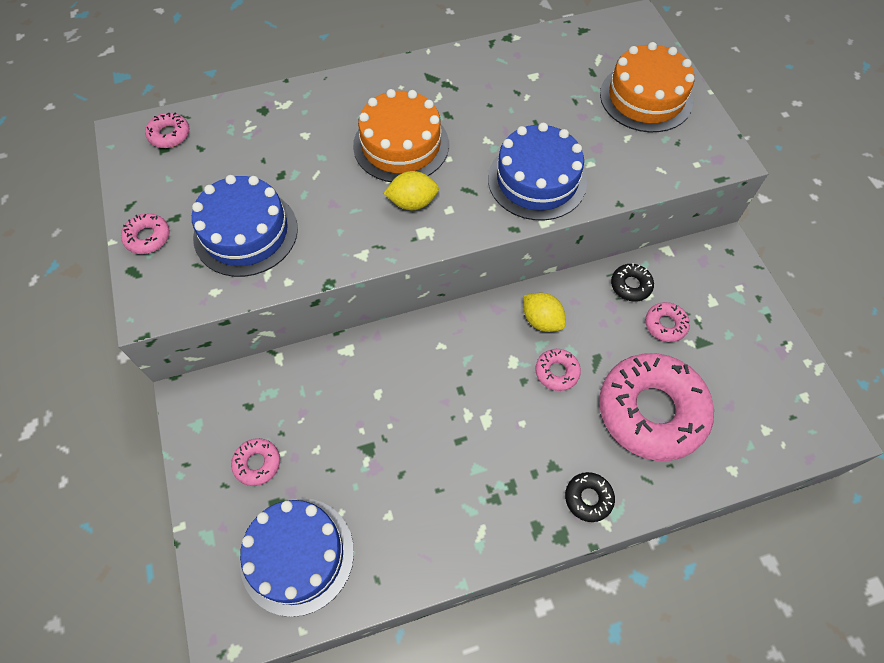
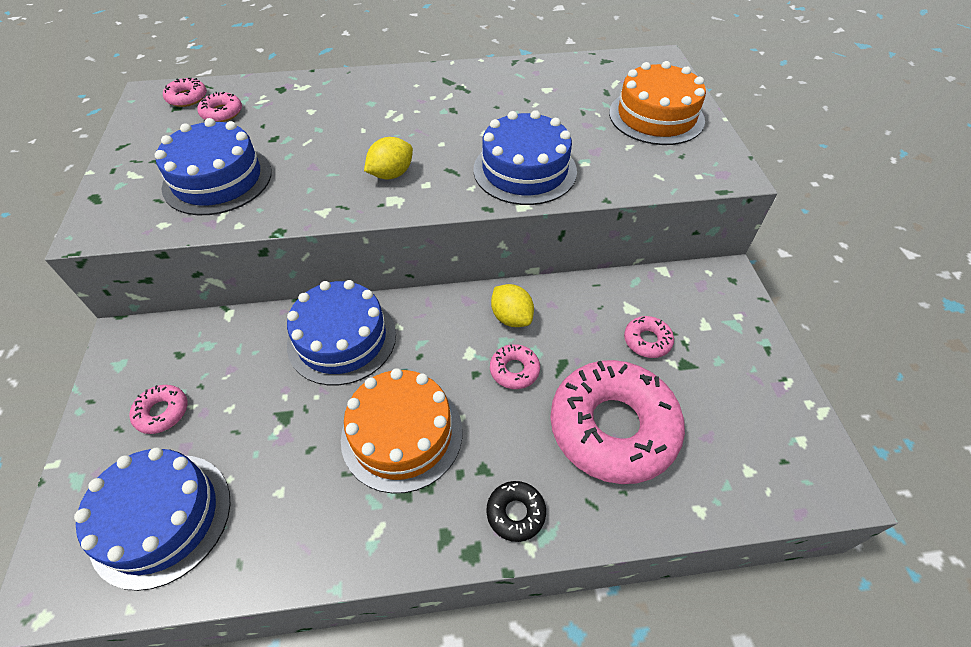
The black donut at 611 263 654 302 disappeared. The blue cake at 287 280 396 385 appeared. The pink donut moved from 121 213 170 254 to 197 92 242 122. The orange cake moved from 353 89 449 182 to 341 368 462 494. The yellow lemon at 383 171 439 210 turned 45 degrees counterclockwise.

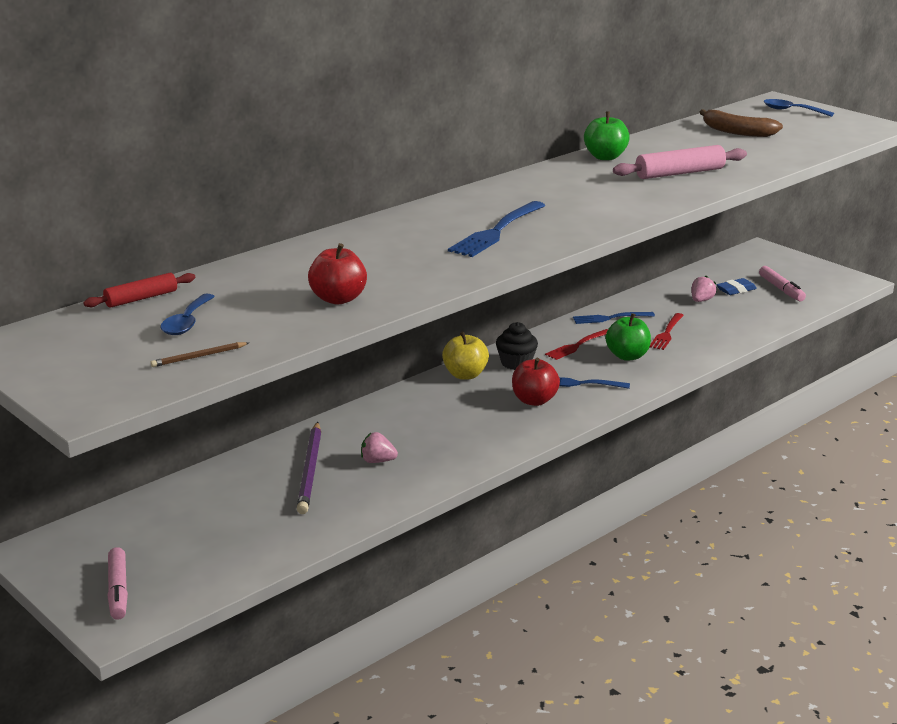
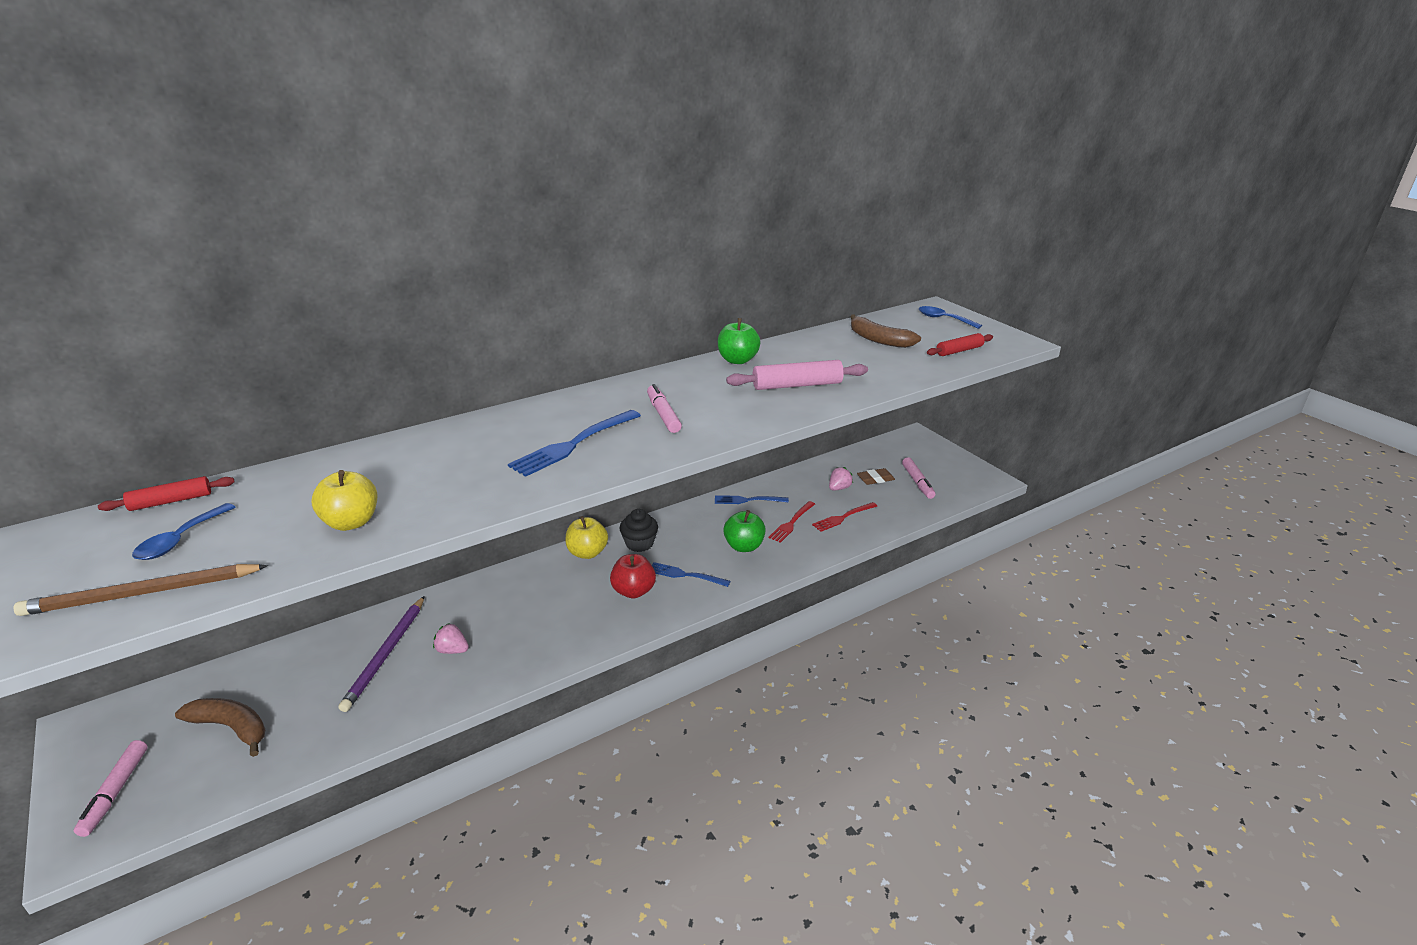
The brown banana at 175 698 265 757 appeared. The pink marker at 647 384 682 433 appeared. The red rolling pin at 927 333 993 356 appeared. The red fork moved from 545 329 608 360 to 812 502 877 532. The red apple at 308 243 367 304 became the yellow apple at 312 470 377 531. The blue eraser at 716 278 757 295 became the brown eraser at 857 468 895 485. The brown pencil at 151 342 249 367 changed to 2.02 times the size.

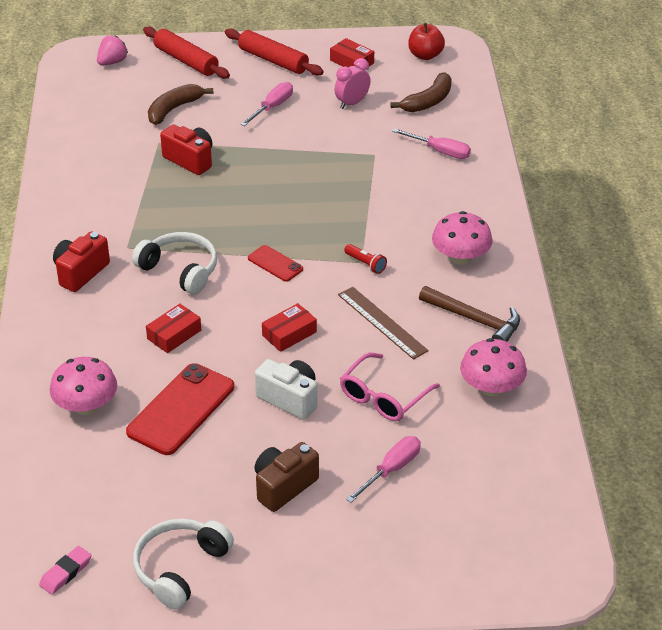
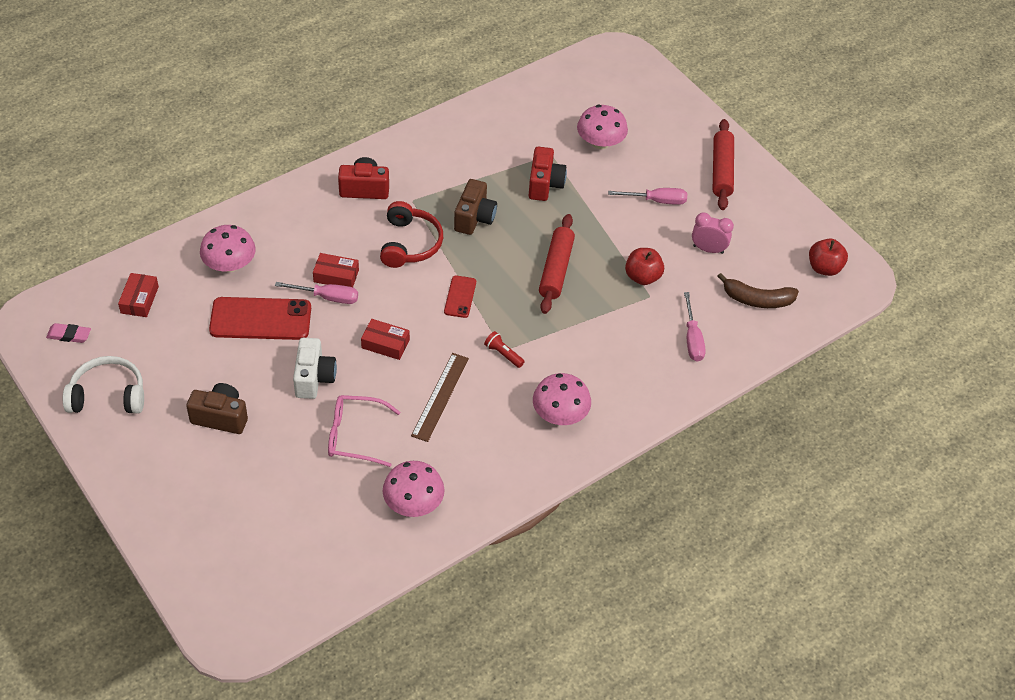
The pink strawberry at 97 35 128 65 disappeared. The brown hammer at 419 286 520 342 disappeared. The brown camera at 454 179 497 235 appeared. The red apple at 625 248 664 285 appeared. The red rolling pin moved from 143 26 230 79 to 539 214 575 314. The red box moved from 330 38 374 70 to 118 273 159 317. The pink screwdriver moved from 346 436 421 503 to 275 282 358 304. The brown banana at 148 84 214 125 was replaced by the pink mushroom at 577 105 628 149. The white headphones at 132 232 217 295 became the red headphones at 380 201 443 268. The red flashlight at 344 244 387 274 turned 120 degrees clockwise.

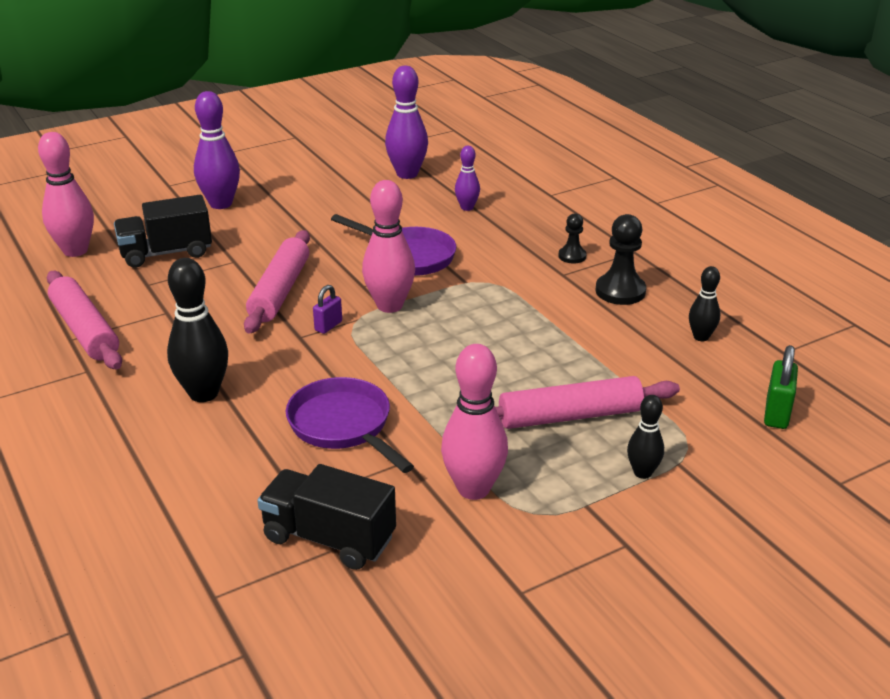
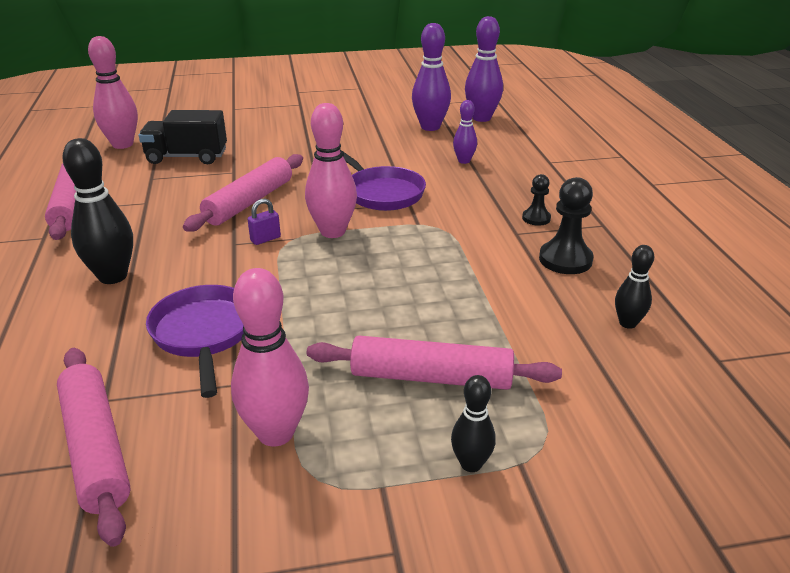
The green padlock at 764 345 798 429 disappeared. The purple bowling pin moved from 194 91 240 209 to 465 16 503 122. The black truck at 257 464 396 570 was replaced by the pink rolling pin at 57 348 131 547.

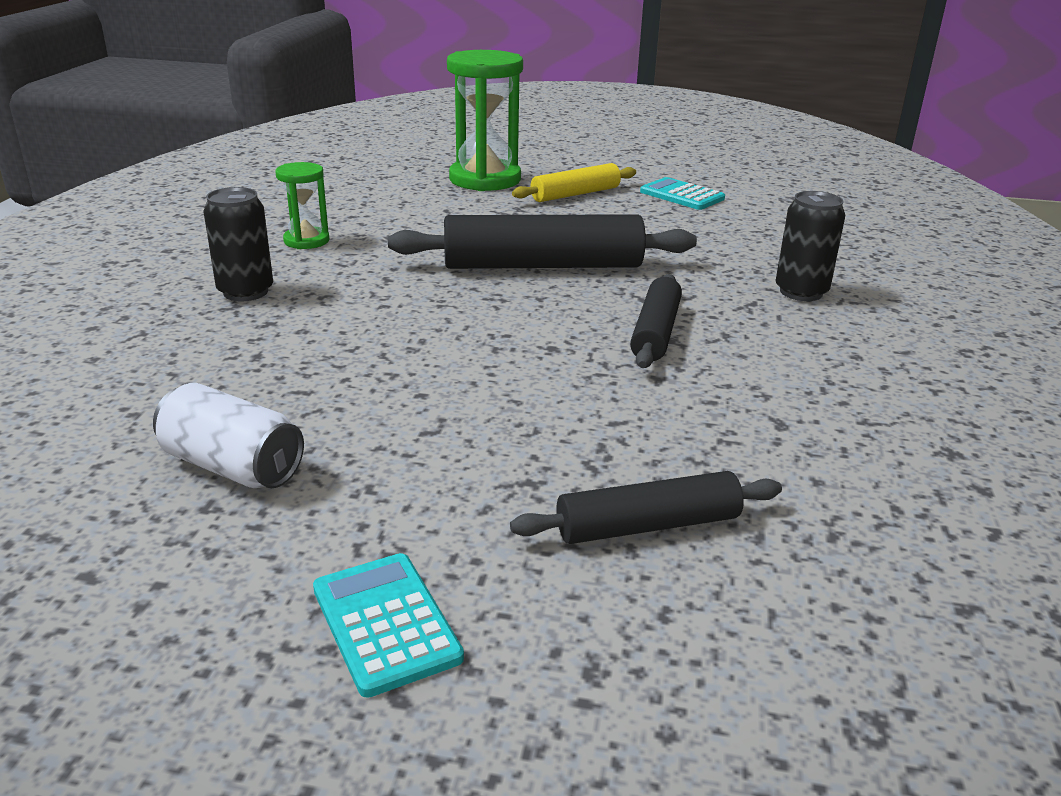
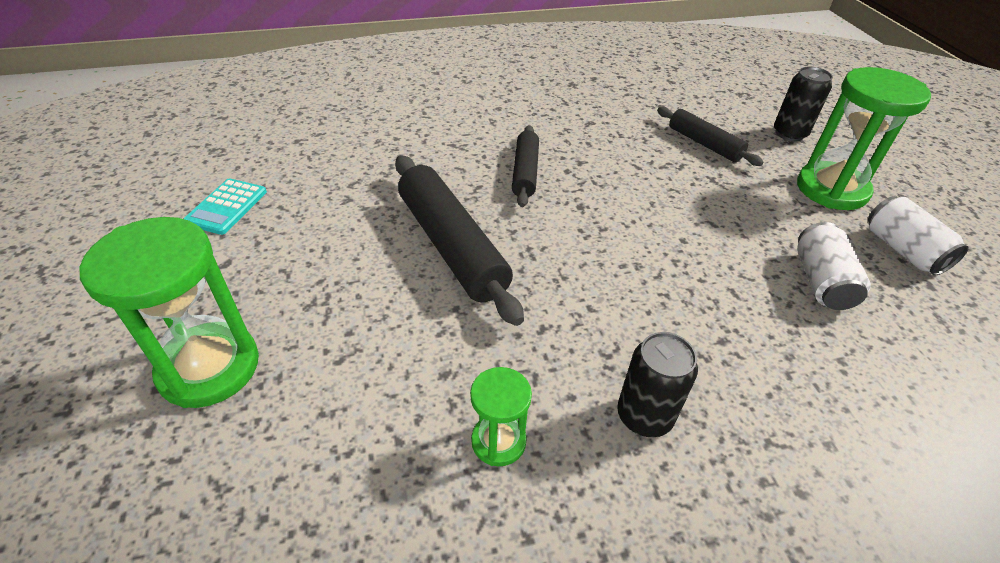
The yellow rolling pin at 512 163 636 202 disappeared. The white can at 868 196 969 276 appeared. The black can moved from 776 191 845 301 to 774 67 833 142. The turquoise calculator at 313 553 464 698 was replaced by the green hourglass at 797 67 931 210. The black rolling pin at 630 274 682 368 turned 75 degrees counterclockwise.

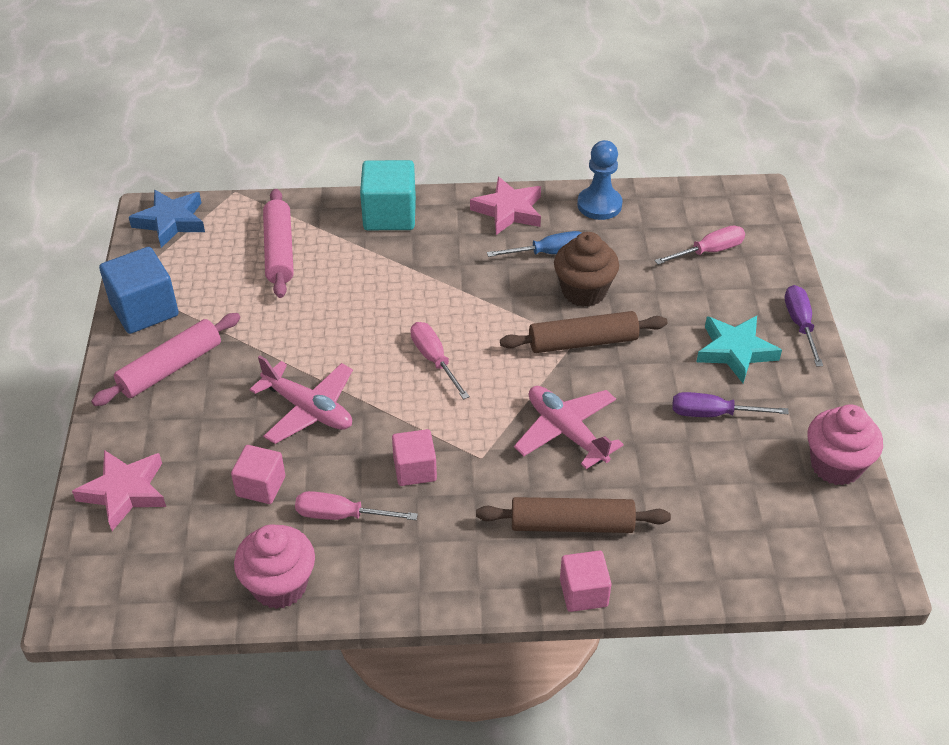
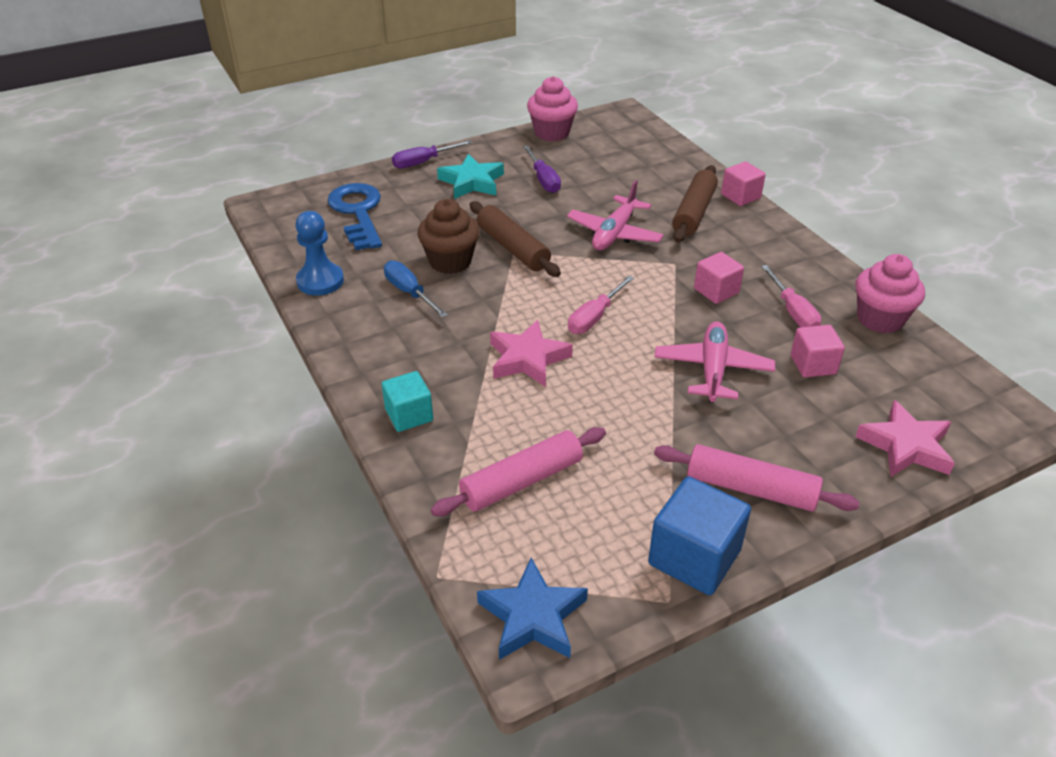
The pink star moved from 470 177 541 235 to 490 320 573 387. The pink screwdriver at 655 226 745 265 was replaced by the blue key at 327 183 382 250. The brown rolling pin at 476 497 671 533 turned 45 degrees clockwise. The turquoise cube at 360 160 416 230 changed to 0.63 times the size.

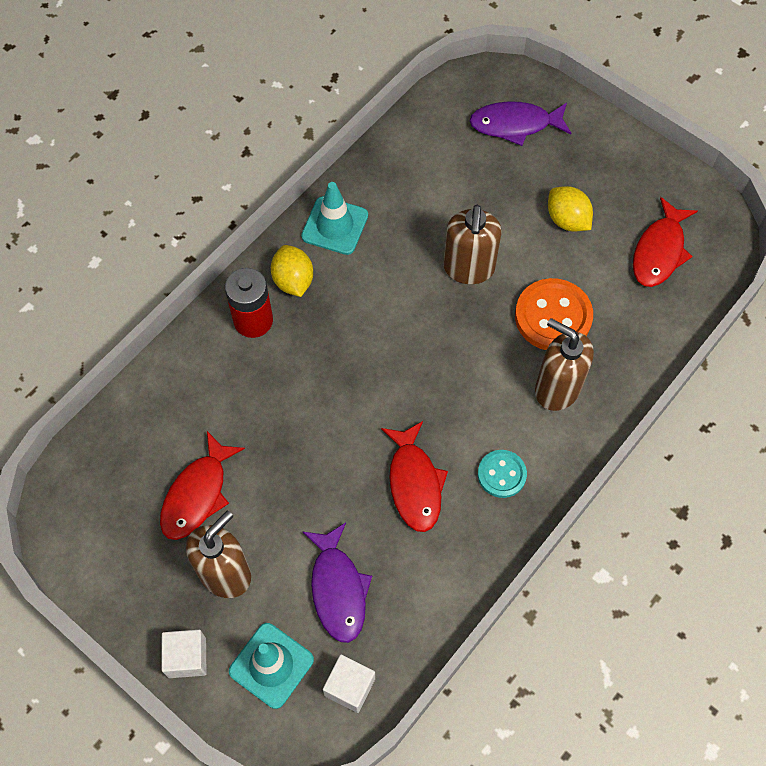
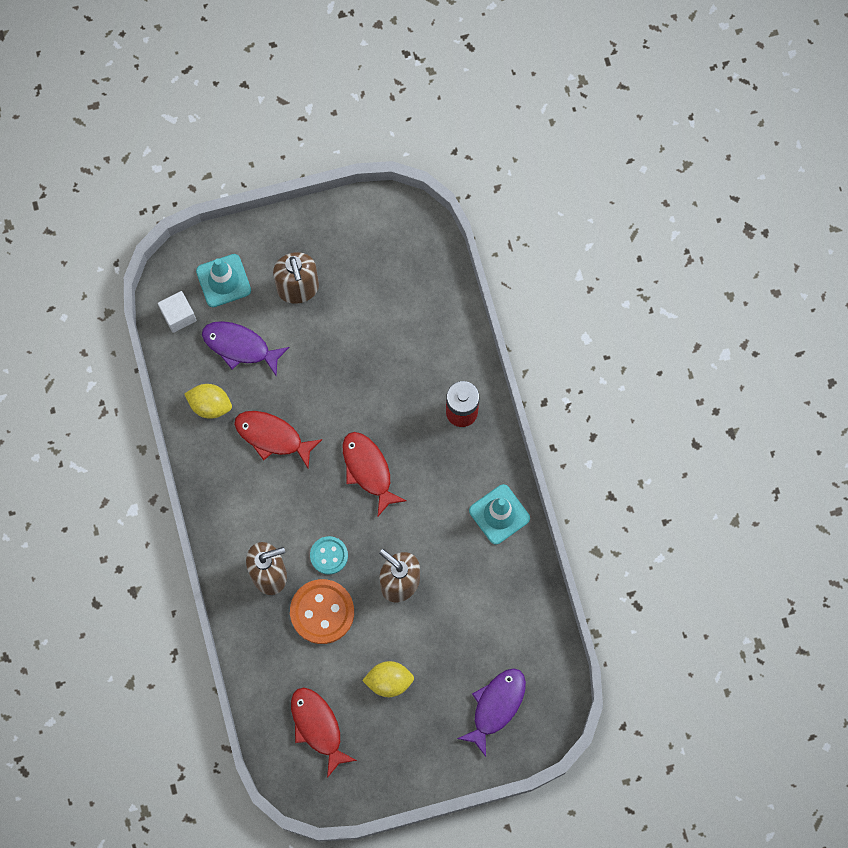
The white cube at 162 630 206 678 disappeared. The red fish moved from 160 431 245 540 to 343 432 406 516. The yellow lemon moved from 271 245 313 297 to 184 384 232 419. The turquoise button moved from 478 450 527 498 to 310 536 348 575.

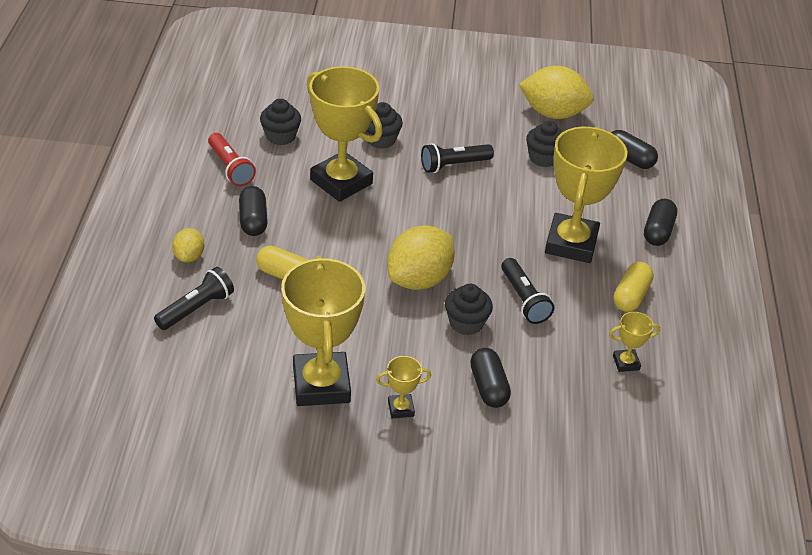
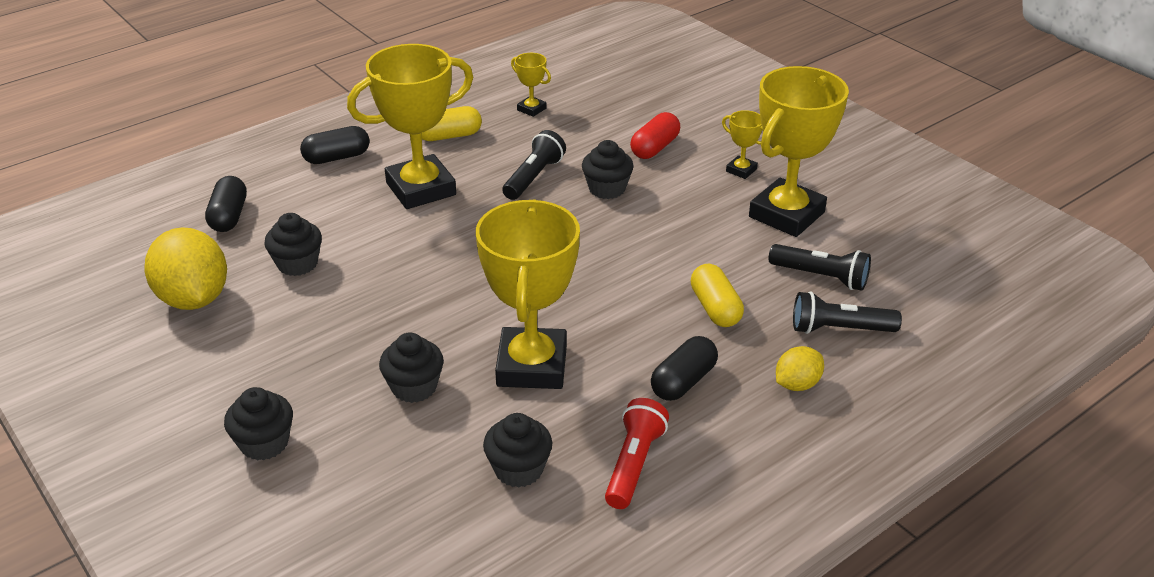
The yellow lemon at 387 225 455 290 disappeared. The black cupcake at 224 387 293 461 appeared. The black flashlight moved from 421 143 494 173 to 768 244 871 291. The black capsule at 470 348 511 408 became the red capsule at 630 112 680 159.

